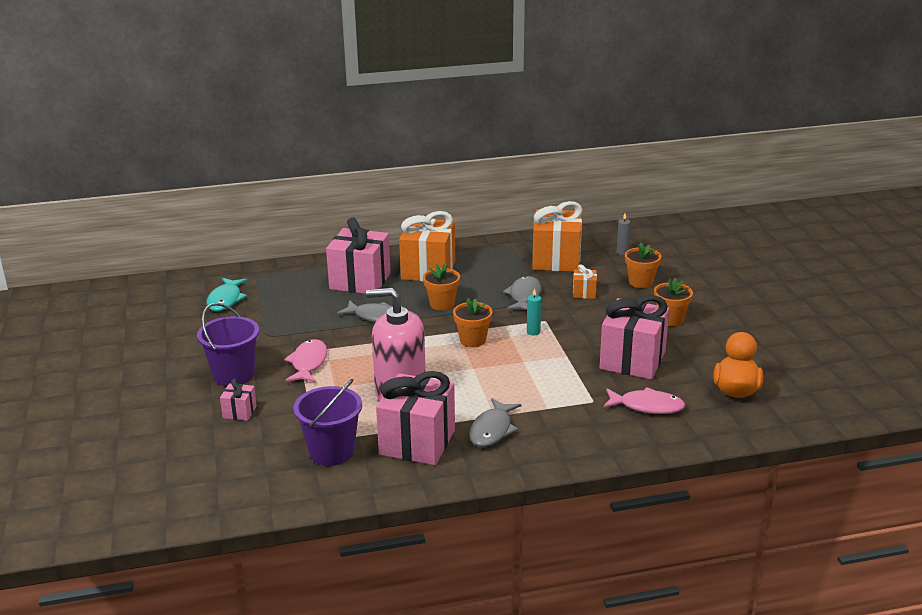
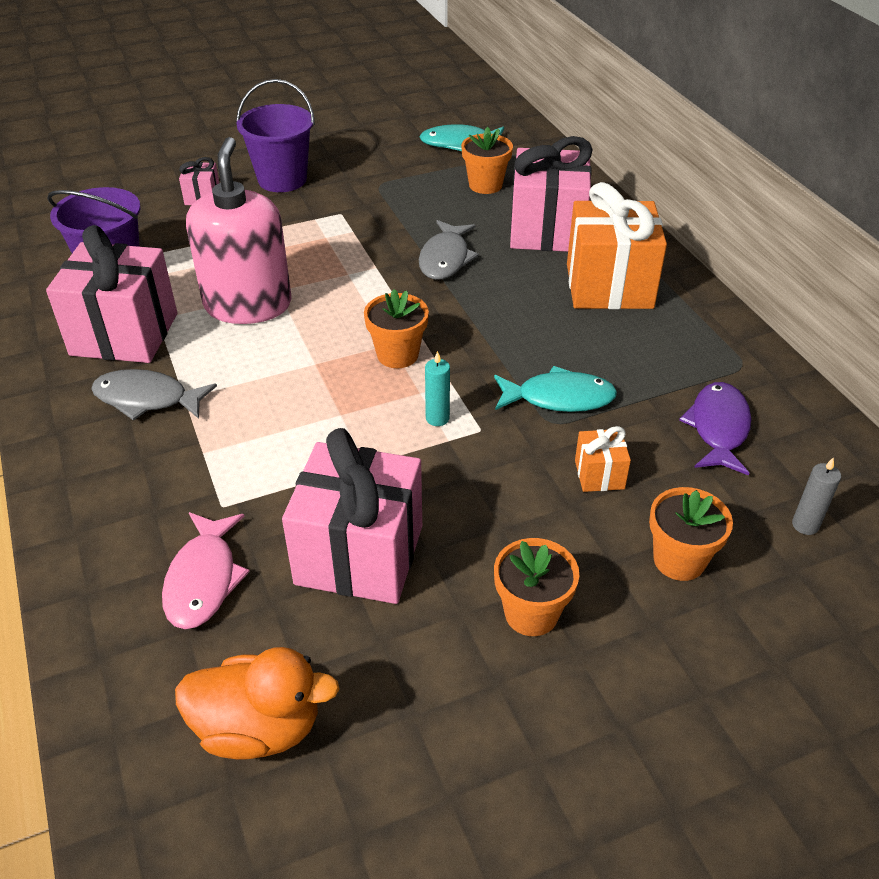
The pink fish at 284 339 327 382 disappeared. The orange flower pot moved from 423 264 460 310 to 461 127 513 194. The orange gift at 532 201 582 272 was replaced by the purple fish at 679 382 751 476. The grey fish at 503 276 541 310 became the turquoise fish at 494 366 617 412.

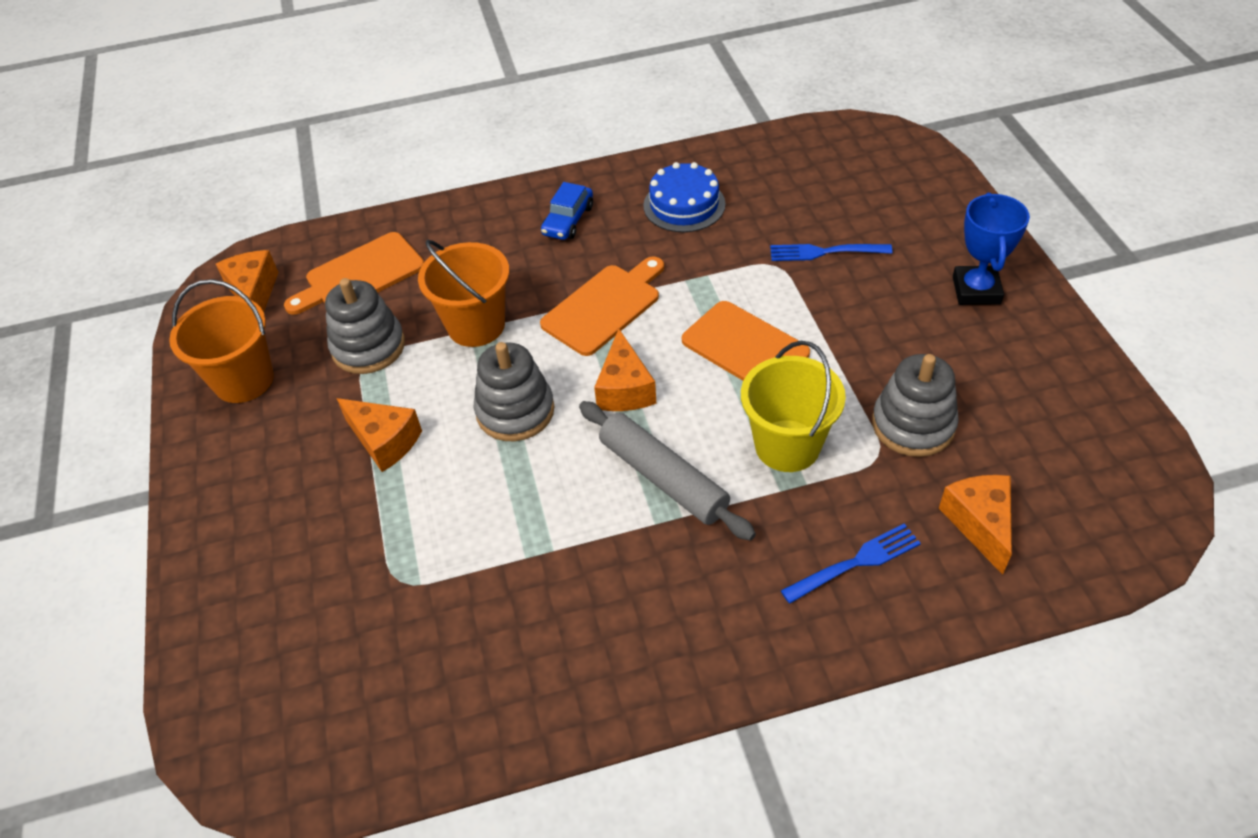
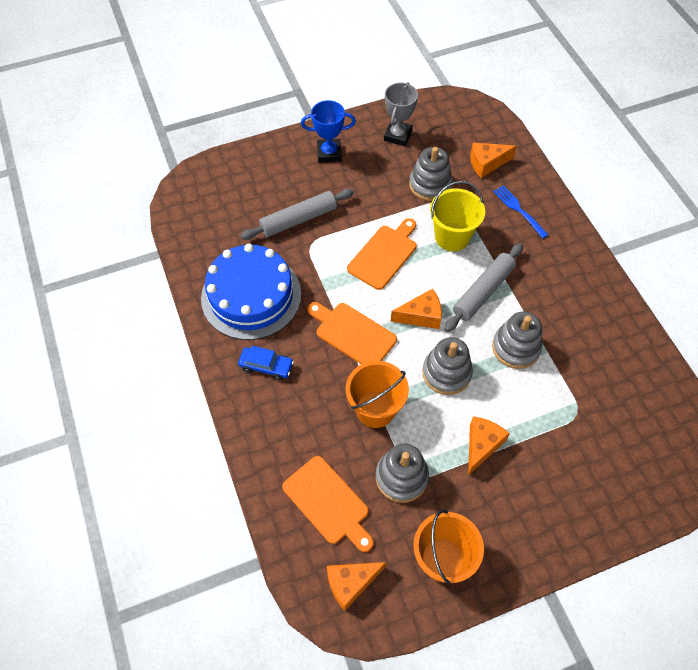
The grey trophy at 384 82 418 146 appeared. The grey stacking toy at 492 312 543 369 appeared. The blue fork at 770 244 893 261 was replaced by the grey rolling pin at 240 189 354 240. The blue cake at 643 162 726 232 changed to 1.76 times the size.

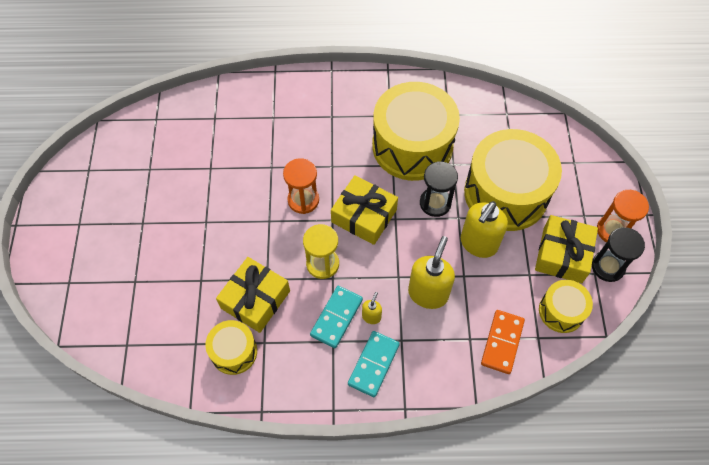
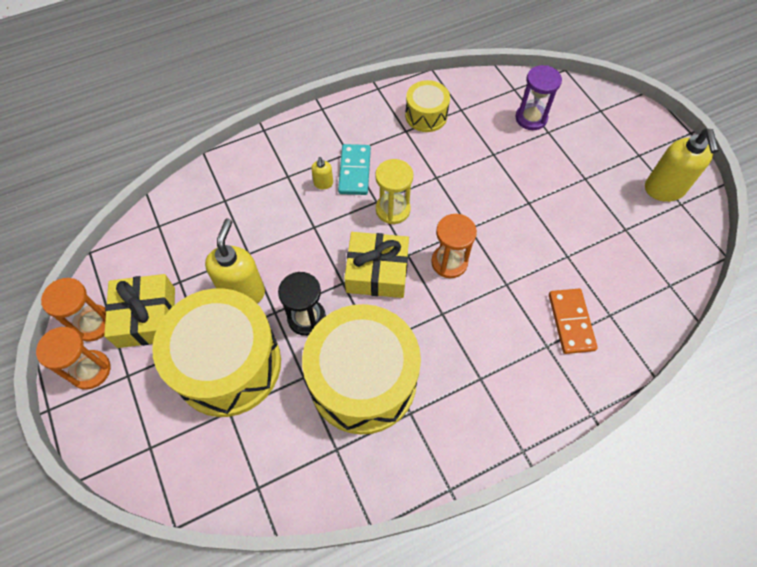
The yellow gift at 216 257 290 333 disappeared. The turquoise domino at 348 331 400 397 disappeared. The yellow drum at 539 280 593 333 disappeared. The purple hourglass at 516 65 562 130 appeared. The yellow soap dispenser moved from 408 236 455 309 to 645 128 719 202. The orange domino moved from 481 310 525 374 to 549 289 598 354. The black hourglass at 592 227 645 282 became the orange hourglass at 41 278 106 342.

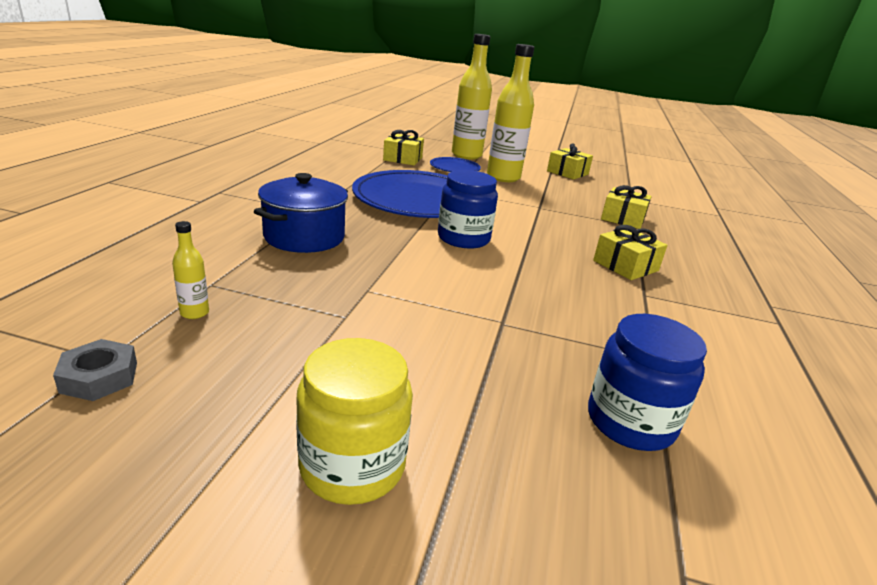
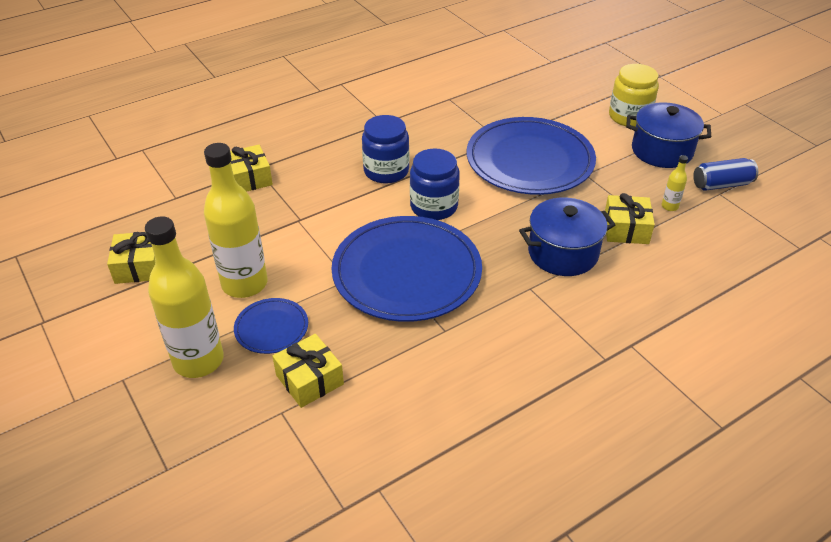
The blue plate at 467 117 596 195 appeared. The blue pot at 626 102 711 168 appeared. The blue jar moved from 588 314 707 451 to 362 115 409 184. The yellow gift moved from 593 225 667 280 to 605 193 655 244. The grey nut at 53 339 137 401 was replaced by the blue can at 693 158 758 191.

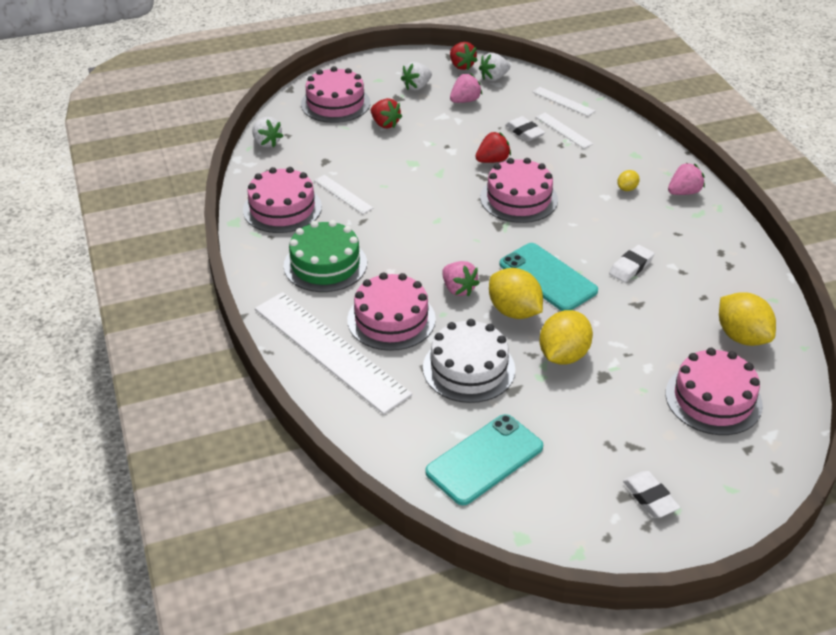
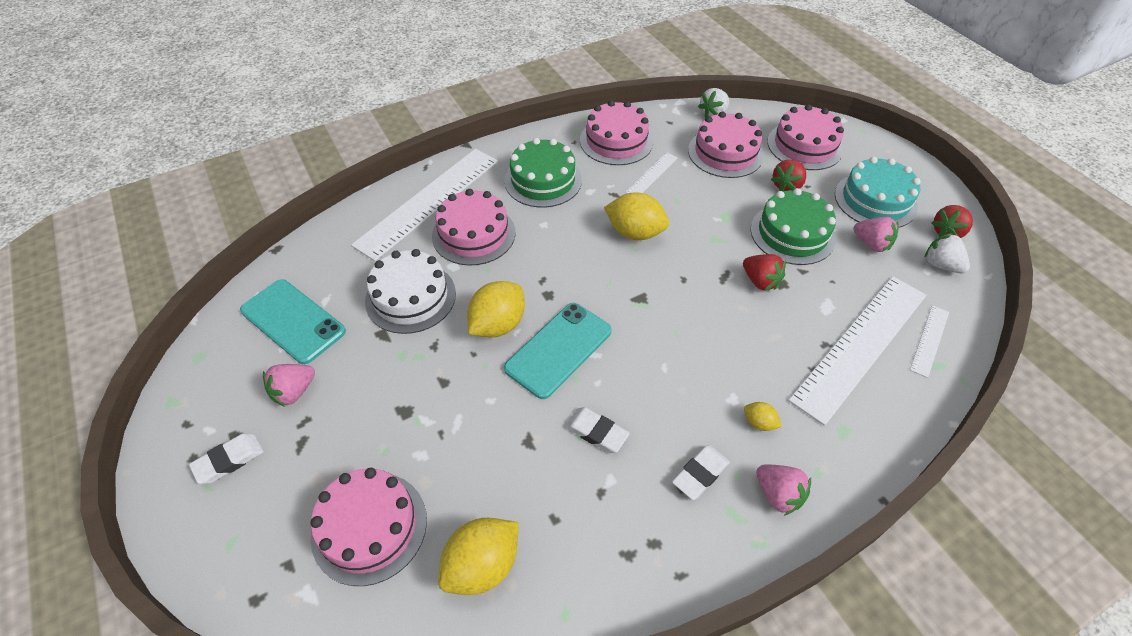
The green cake at 751 188 836 265 appeared. The pink strawberry moved from 442 261 480 296 to 263 364 315 407. The pink cake moved from 480 158 558 223 to 688 111 764 178. The white eraser moved from 506 116 545 141 to 672 445 730 500. The yellow lemon moved from 539 310 593 365 to 604 192 669 240. The white strawberry at 401 62 432 91 was replaced by the turquoise cake at 835 157 921 228. The white ruler at 536 113 593 149 changed to 2.25 times the size.

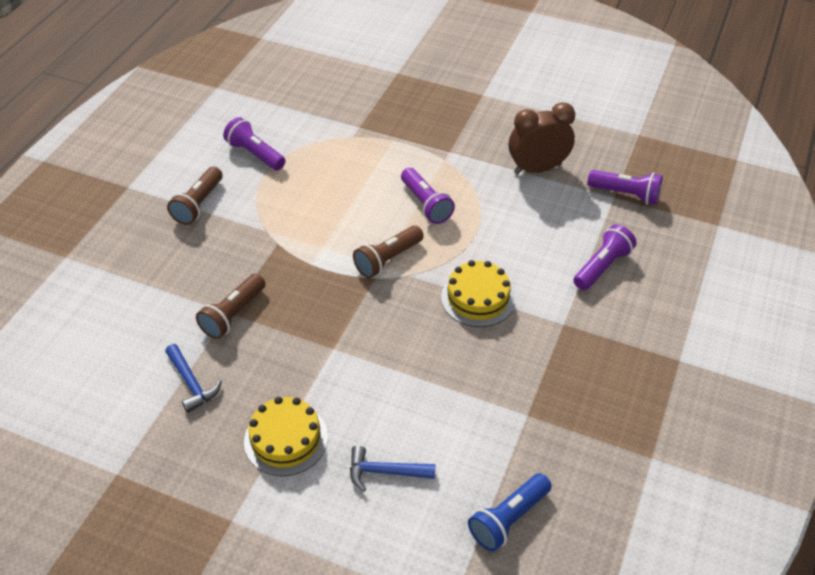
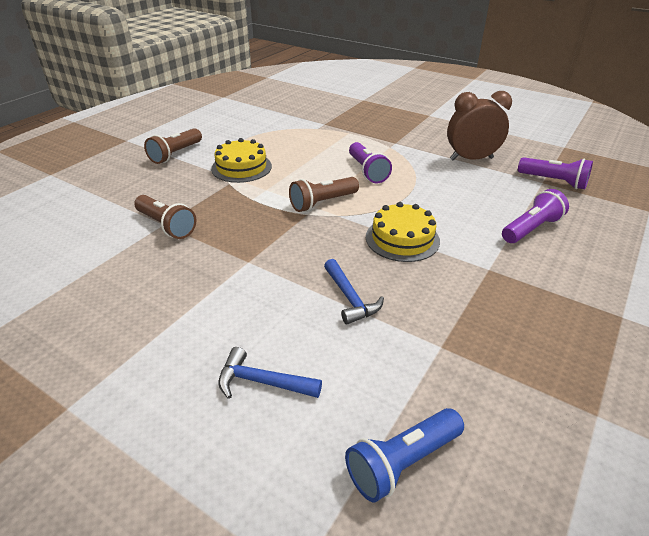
The purple flashlight at 223 117 286 170 disappeared. The blue hammer moved from 165 344 222 413 to 324 259 384 325. The yellow cake moved from 244 397 328 476 to 211 138 272 183. The brown flashlight at 196 274 265 339 turned 90 degrees counterclockwise.

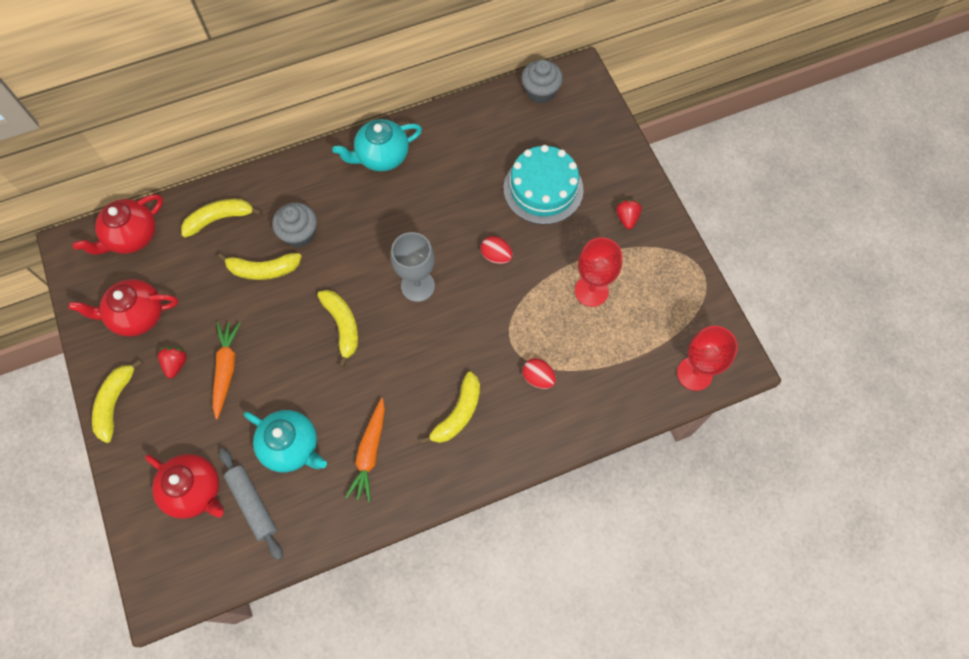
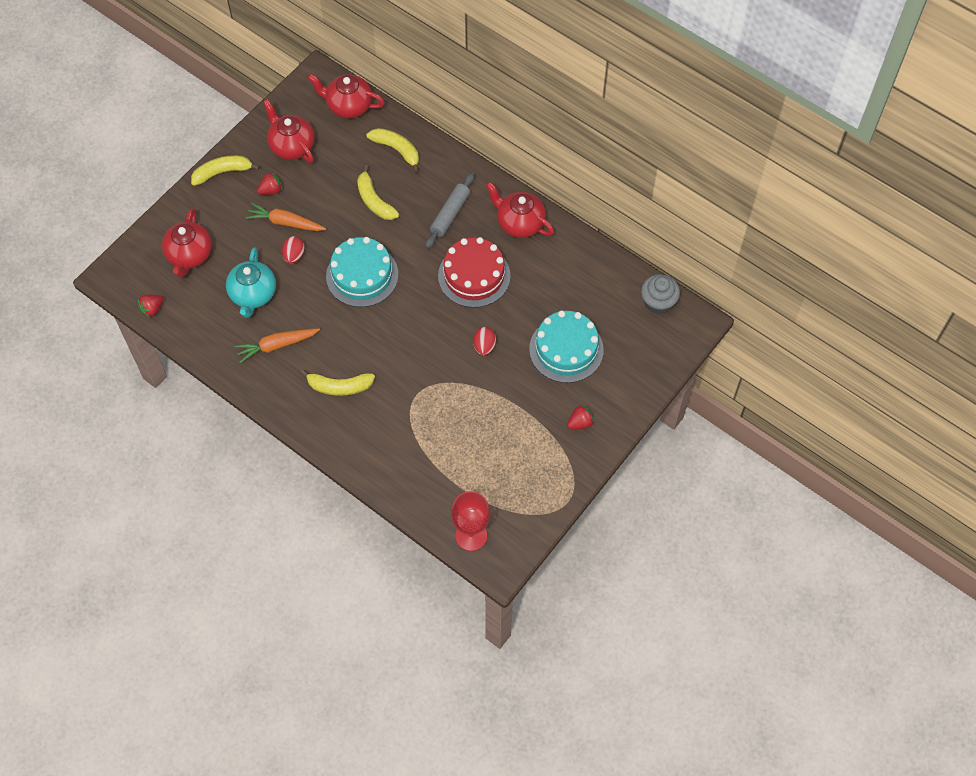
The grey cupcake at 272 202 317 247 disappeared. The grey goblet at 391 232 435 302 disappeared. The red goblet at 575 237 623 307 disappeared. The red strawberry at 138 295 163 317 appeared. The red cake at 438 237 510 308 appeared. The grey rolling pin moved from 219 448 283 560 to 425 173 475 249. The red egg moved from 522 358 556 389 to 282 236 305 264. The yellow banana at 317 290 358 368 was replaced by the turquoise cake at 326 237 398 307. The turquoise teapot at 332 119 422 171 became the red teapot at 486 182 554 238. The orange carrot at 213 322 241 419 turned 135 degrees counterclockwise.

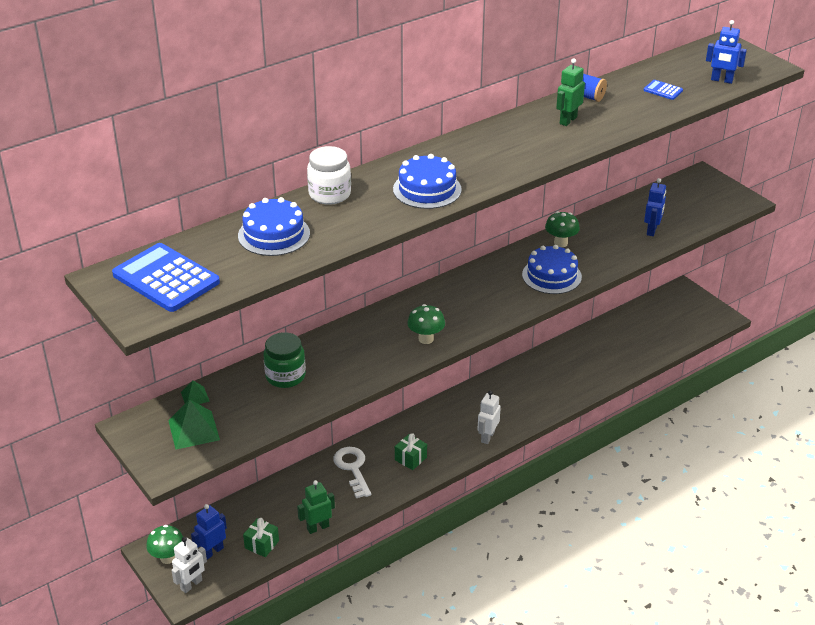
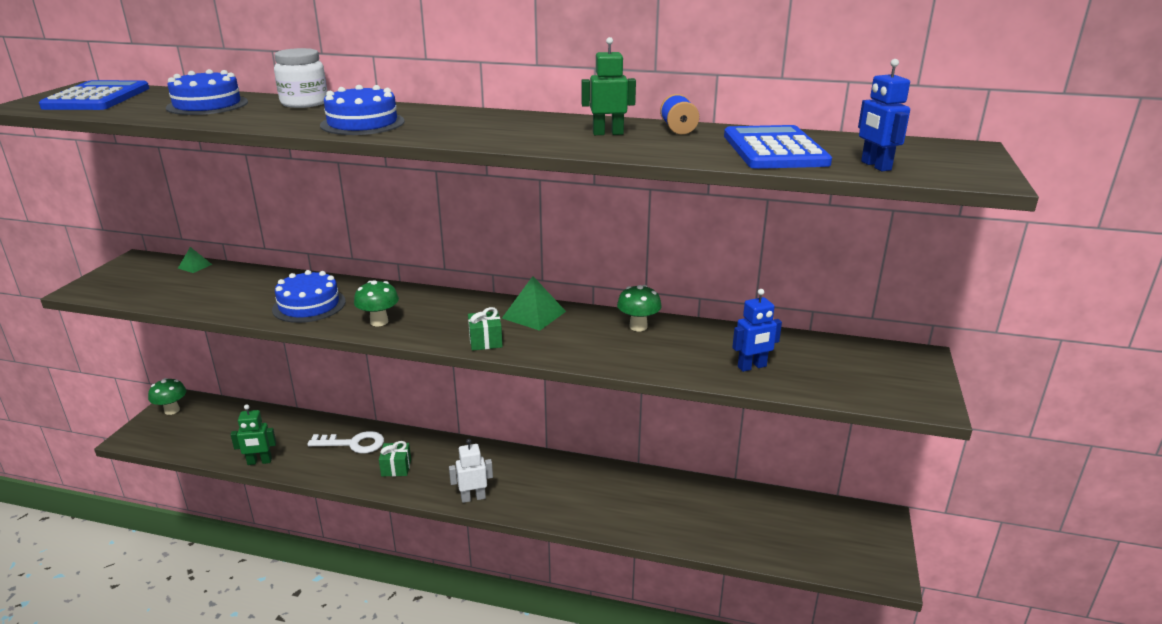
The white robot at 171 537 207 593 disappeared. The blue robot at 191 504 227 559 disappeared. The green jar at 263 332 306 388 disappeared. The green pyramid moved from 168 399 220 449 to 502 276 566 331. The green gift moved from 243 518 279 557 to 468 307 503 351. The blue cake moved from 522 245 582 294 to 272 270 346 323. The green robot at 297 480 335 534 turned 150 degrees clockwise. The white key at 334 447 371 498 turned 60 degrees clockwise. The blue calculator at 643 80 683 100 changed to 2.25 times the size.

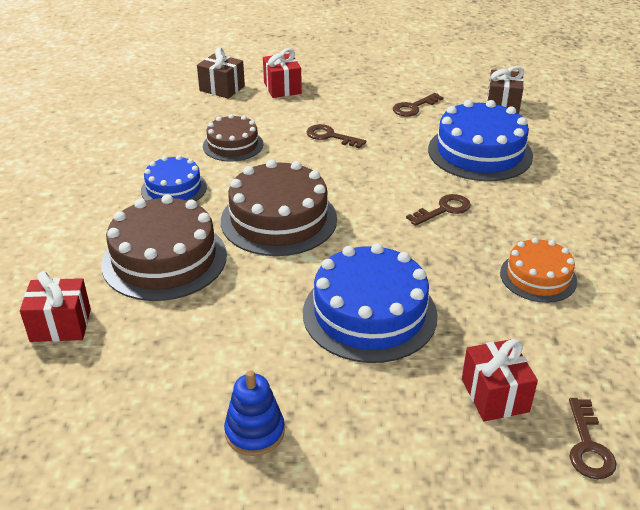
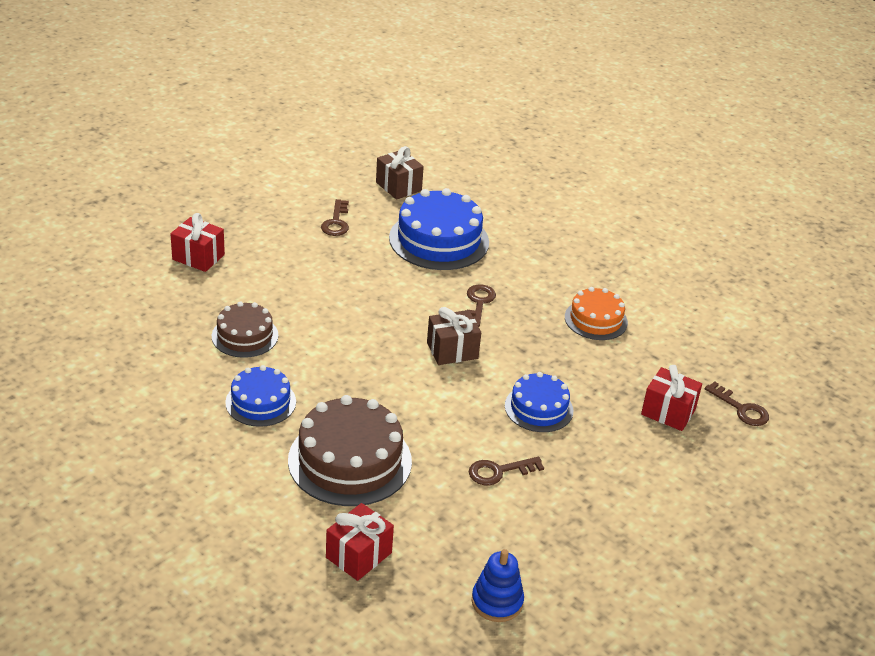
The brown cake at 221 159 337 256 disappeared. The brown gift moved from 197 48 245 99 to 427 307 481 365. The blue stacking toy moved from 224 370 285 456 to 472 549 524 622. The brown key moved from 306 124 366 149 to 469 457 544 486. The blue cake at 303 243 437 363 changed to 0.59 times the size.

